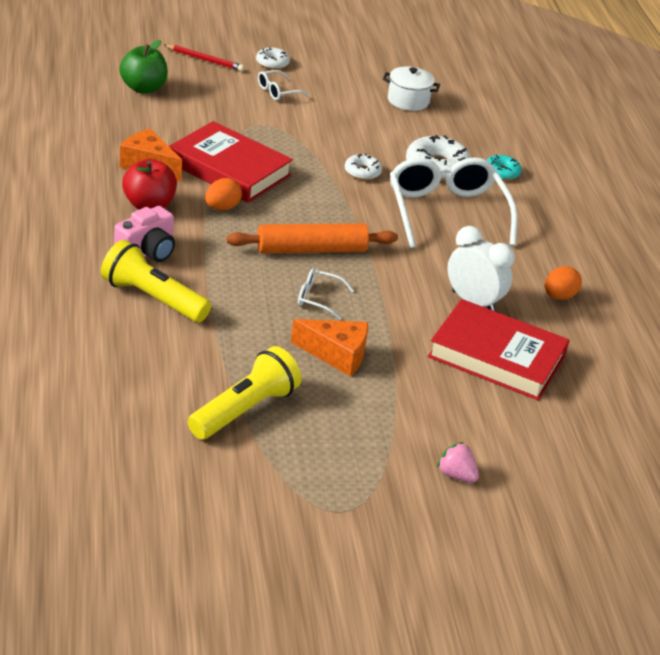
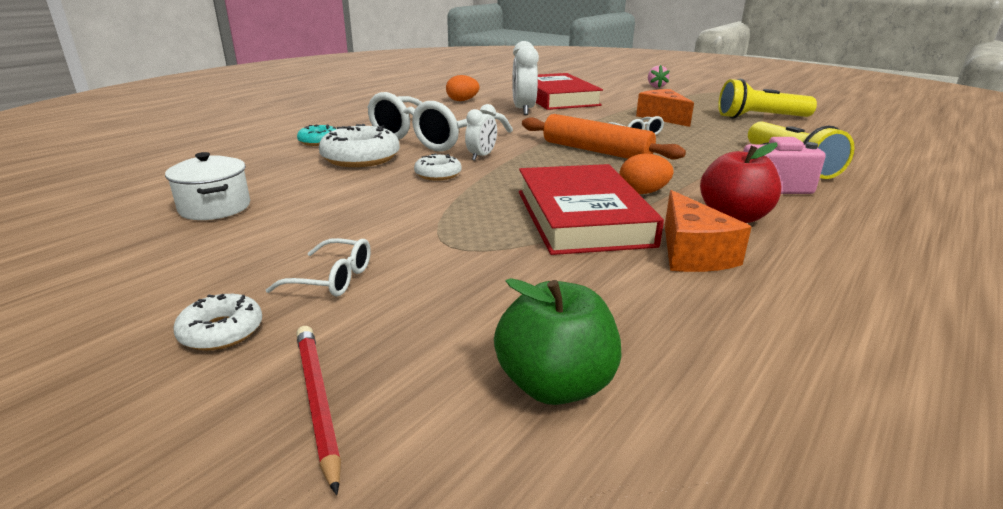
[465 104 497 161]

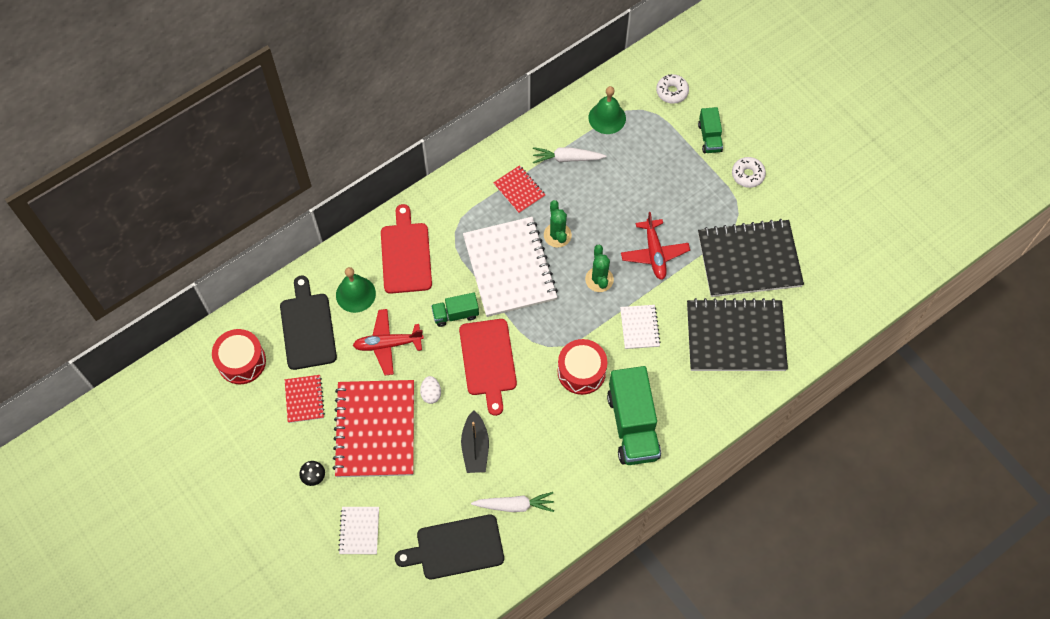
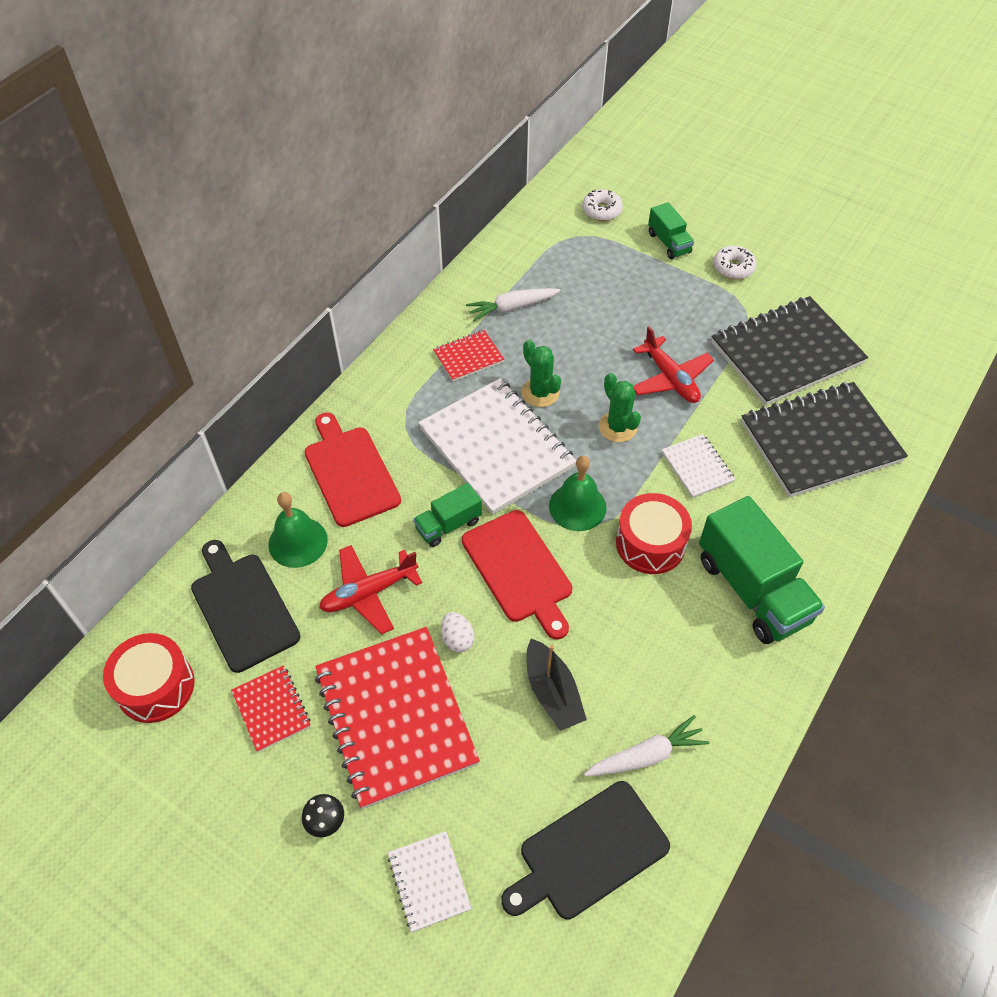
[433 330 504 381]
[549 456 607 531]

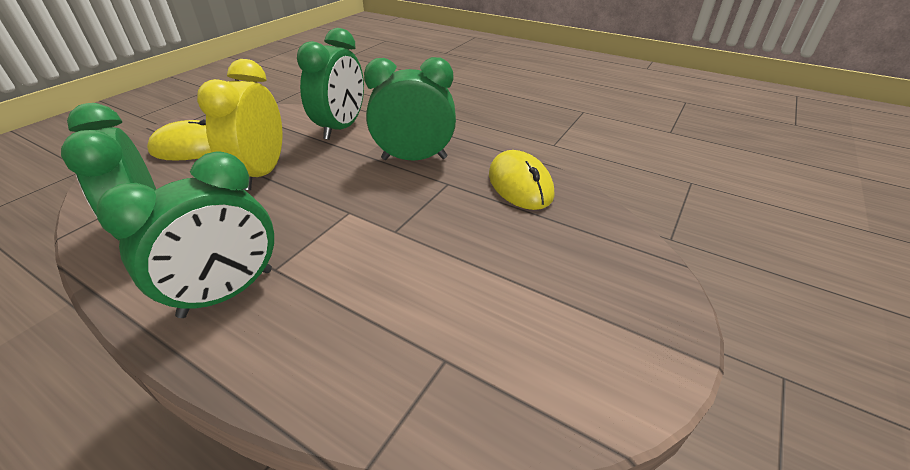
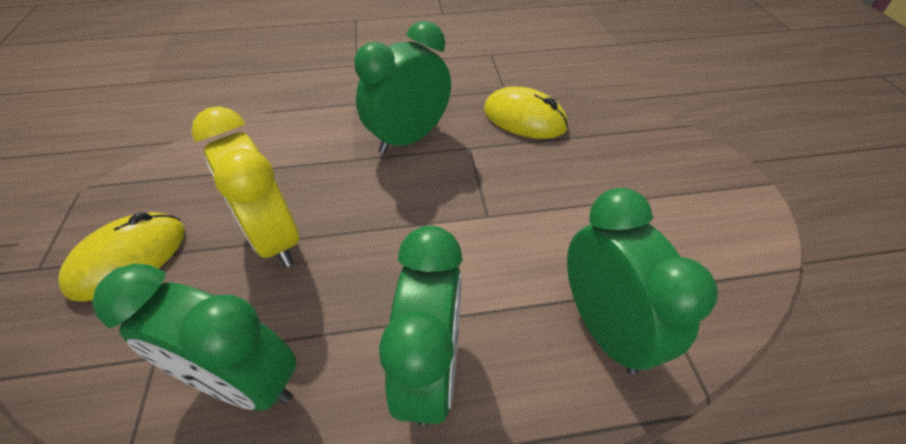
[567 188 718 375]

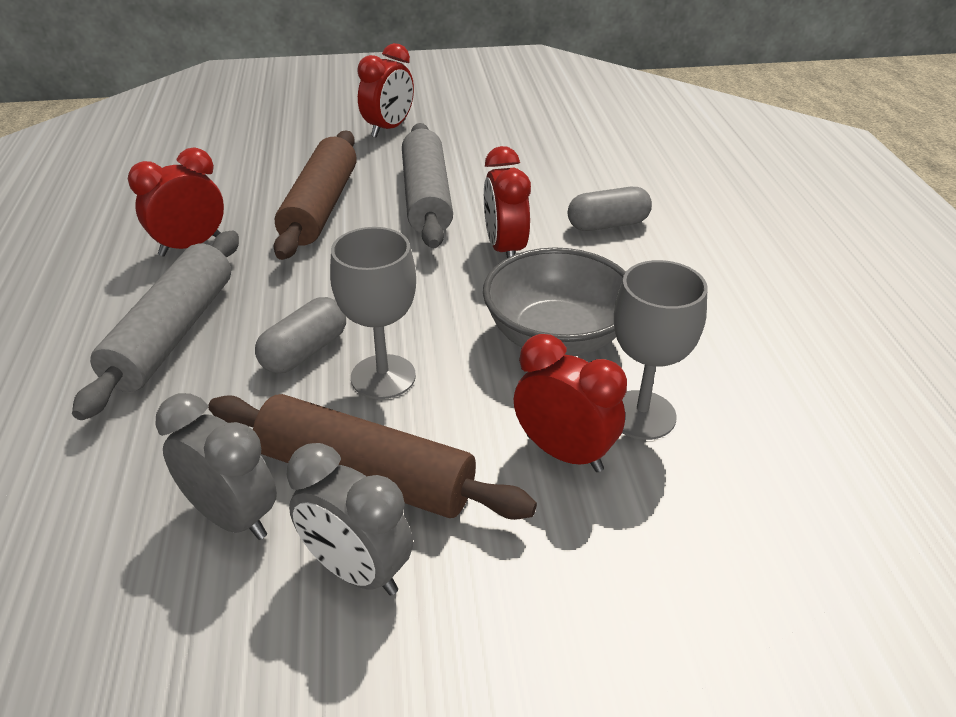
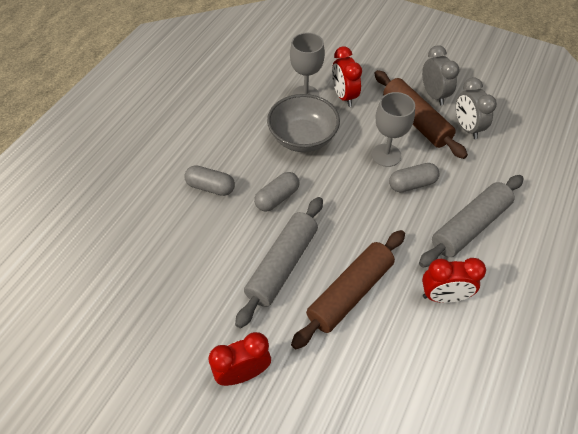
[254 172 299 211]

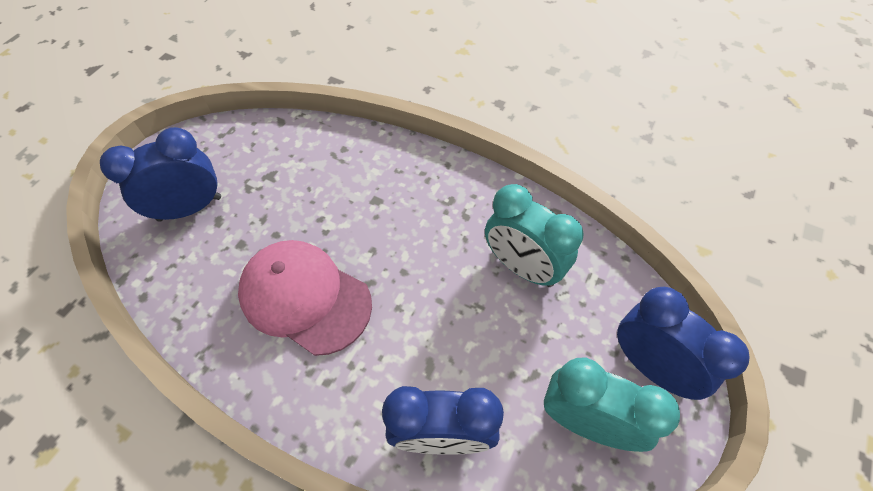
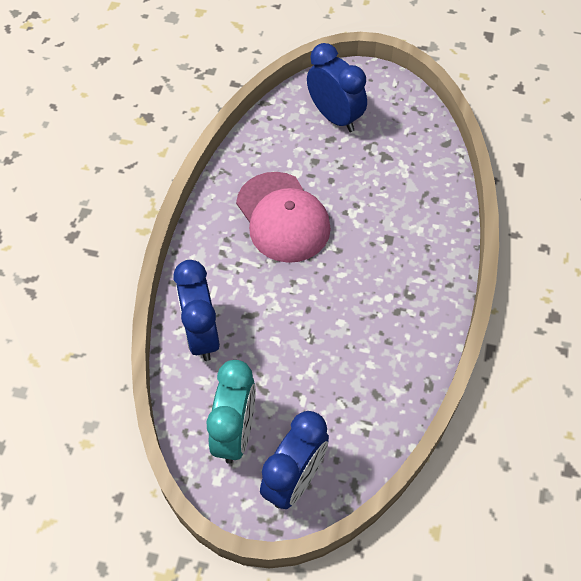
[236 172 331 263]
[485 184 584 287] (first image)

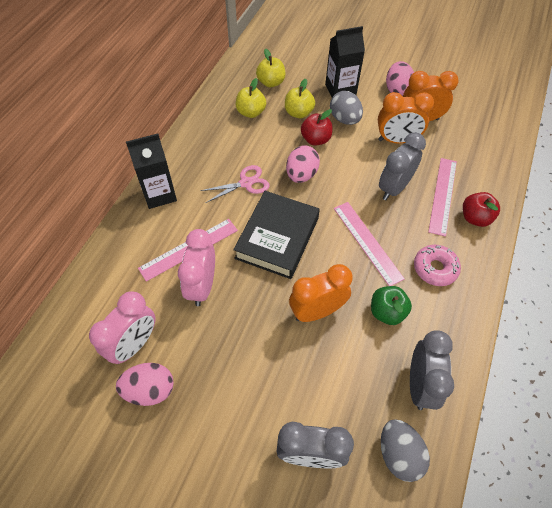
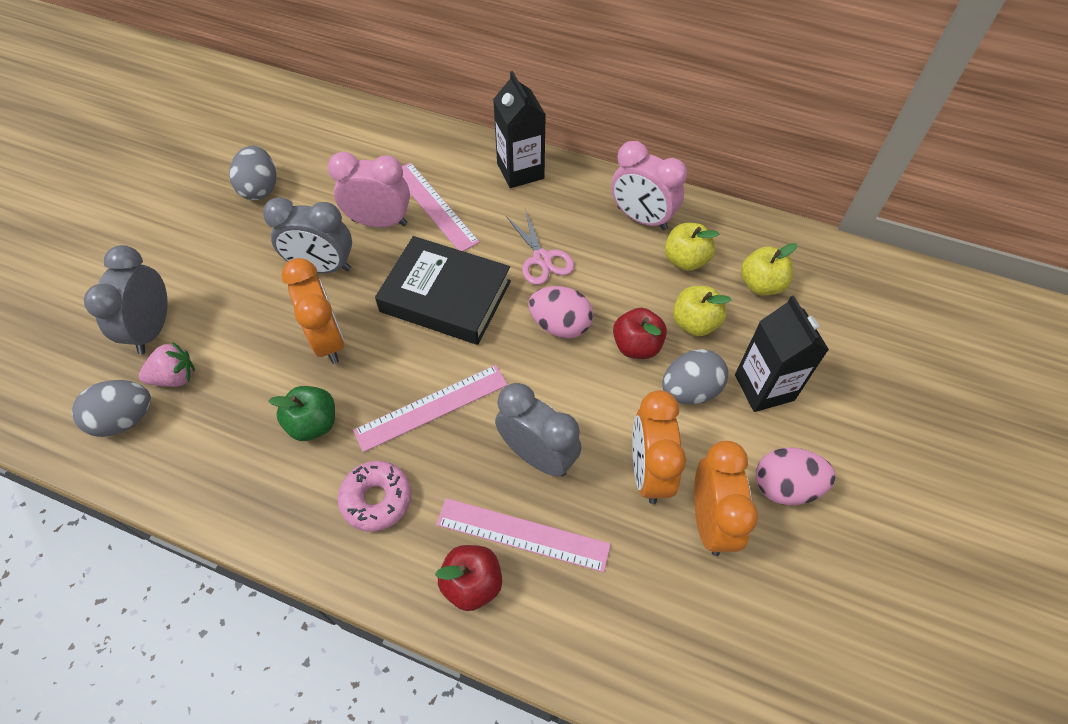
[611 141 687 230]
[229 145 276 200]
[263 197 352 273]
[139 342 195 387]

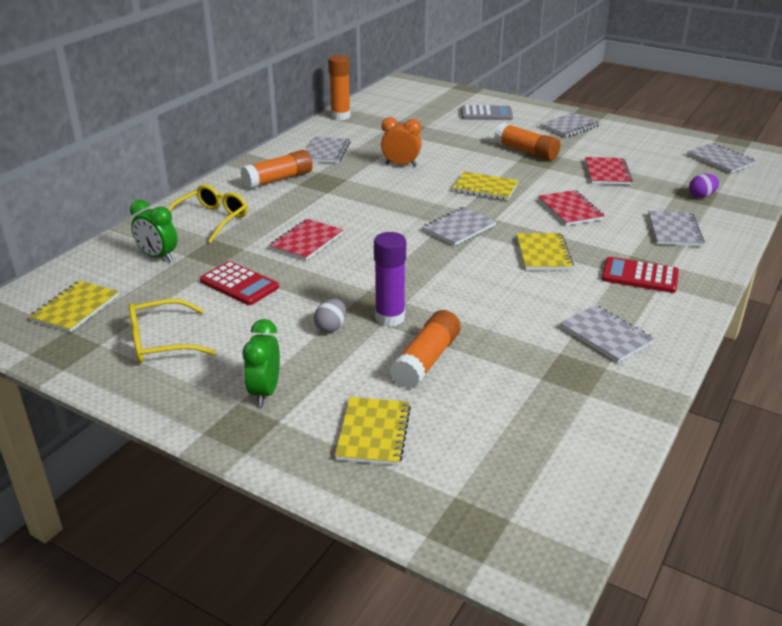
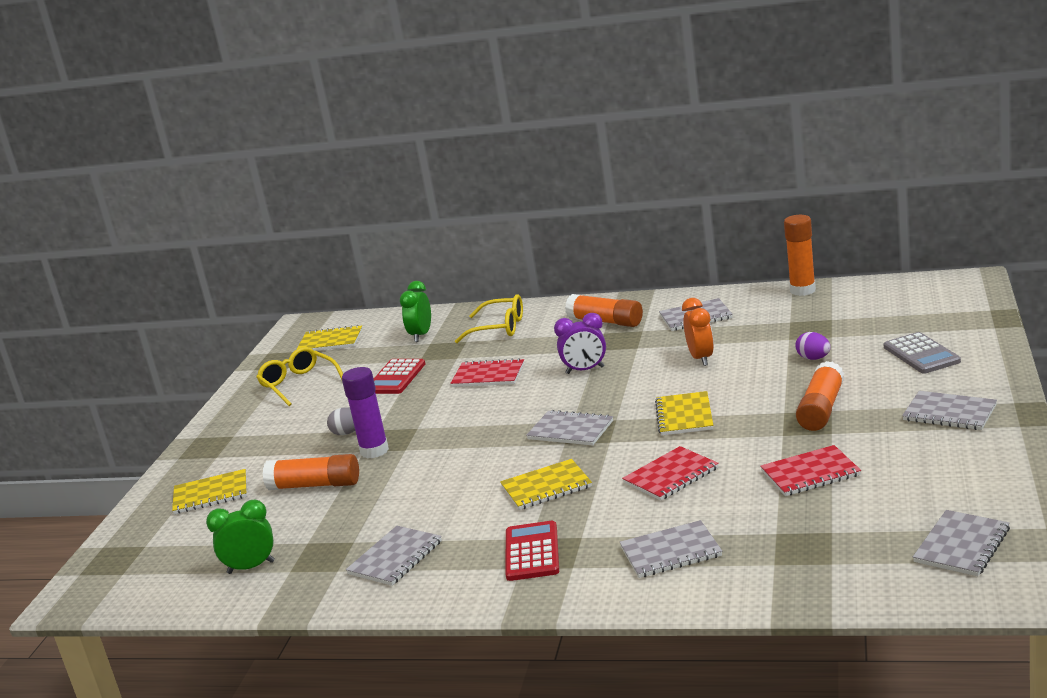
[206 500 275 574]
[795 332 831 360]
[554 313 606 374]

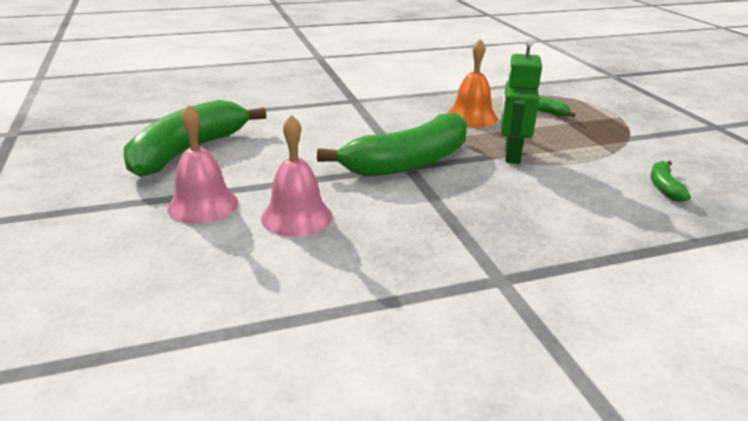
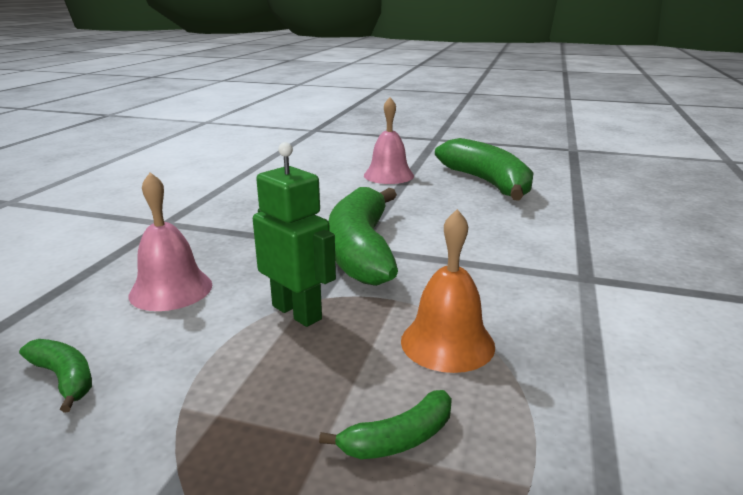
[128 172 212 311]

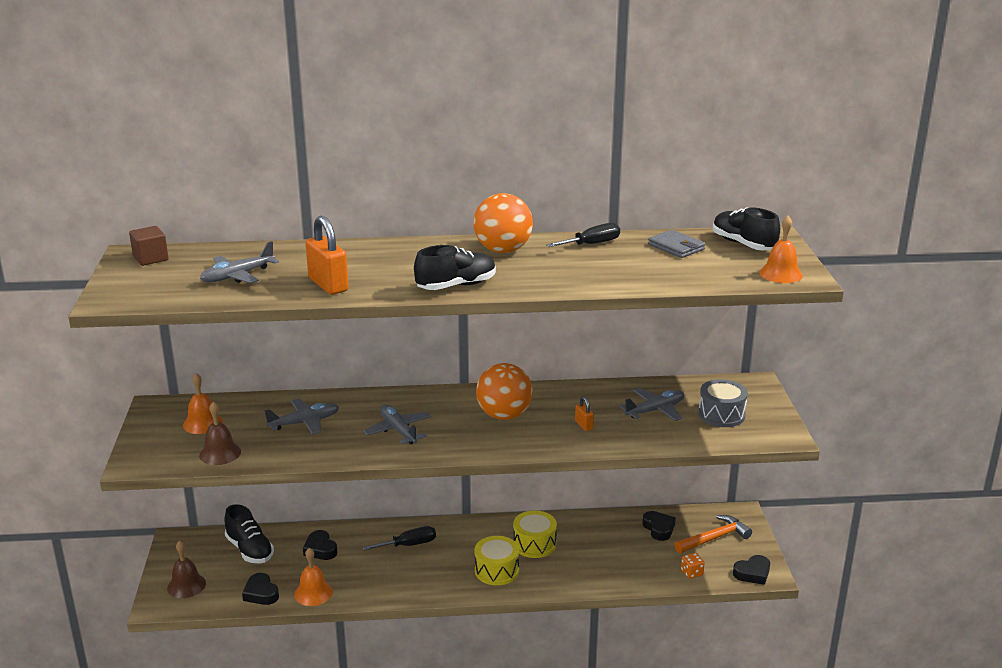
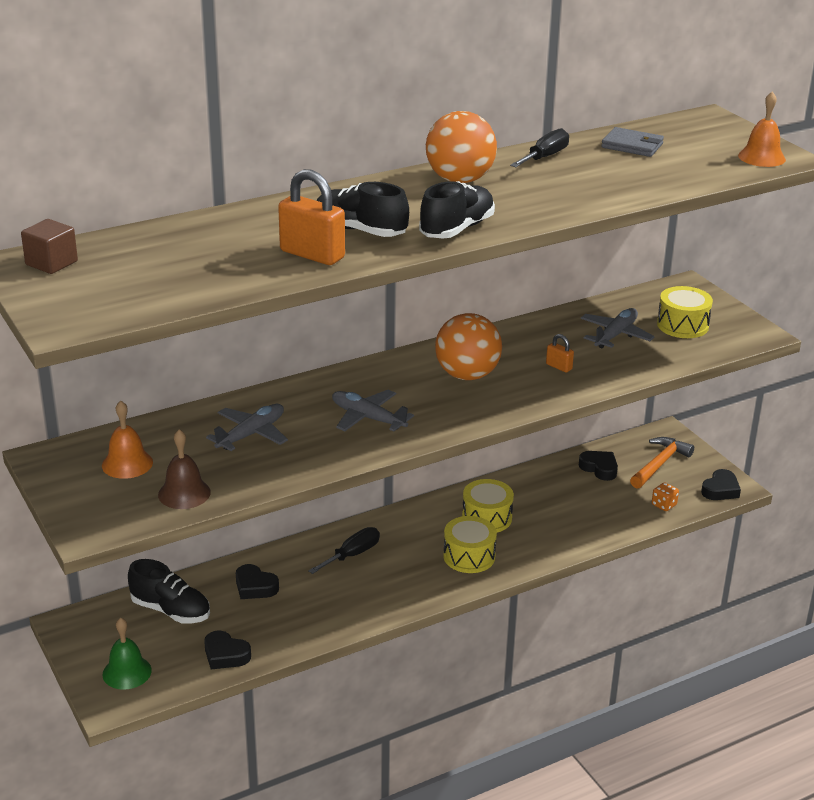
[103 618 152 690]
[200 241 279 283] (first image)
[294 548 333 606] (first image)
[657 286 713 338]
[317 182 409 237]

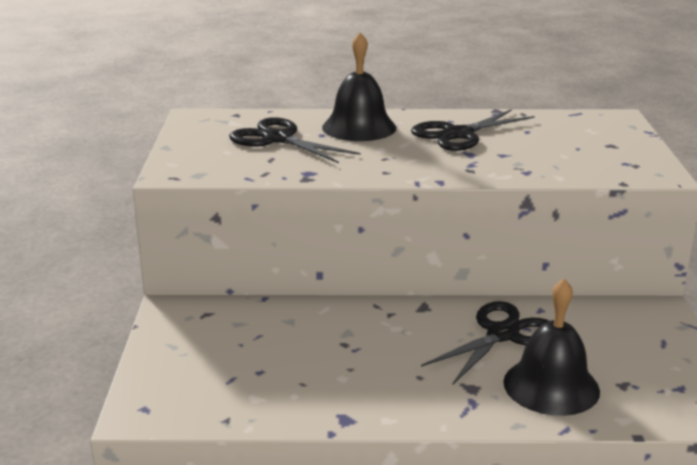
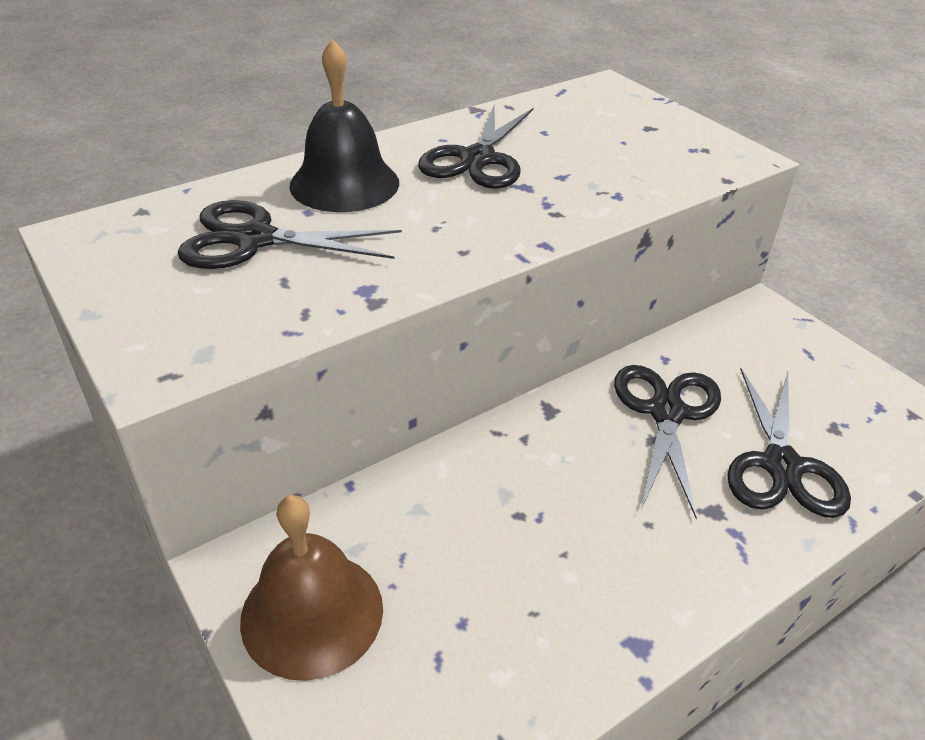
[727 368 851 518]
[240 495 383 681]

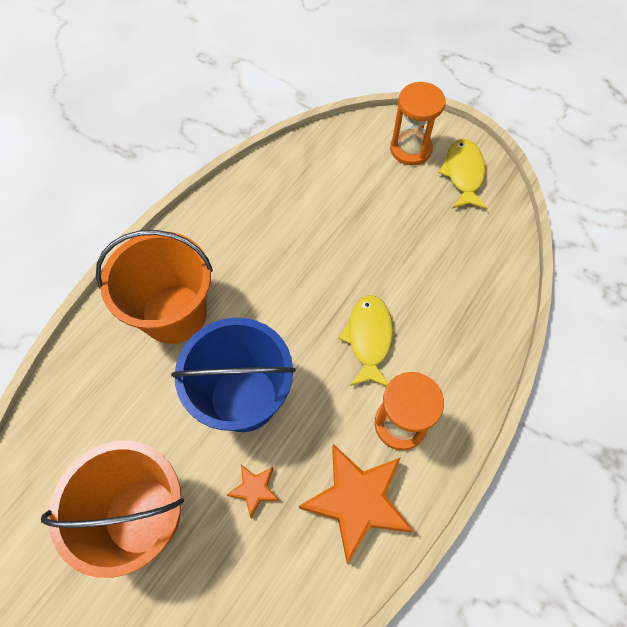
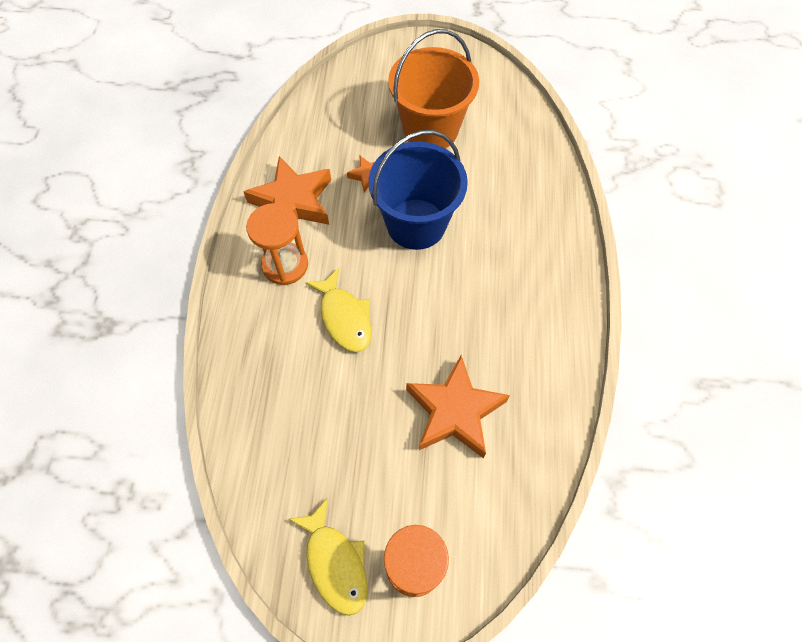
[96 230 213 344] (first image)
[406 355 510 458]

